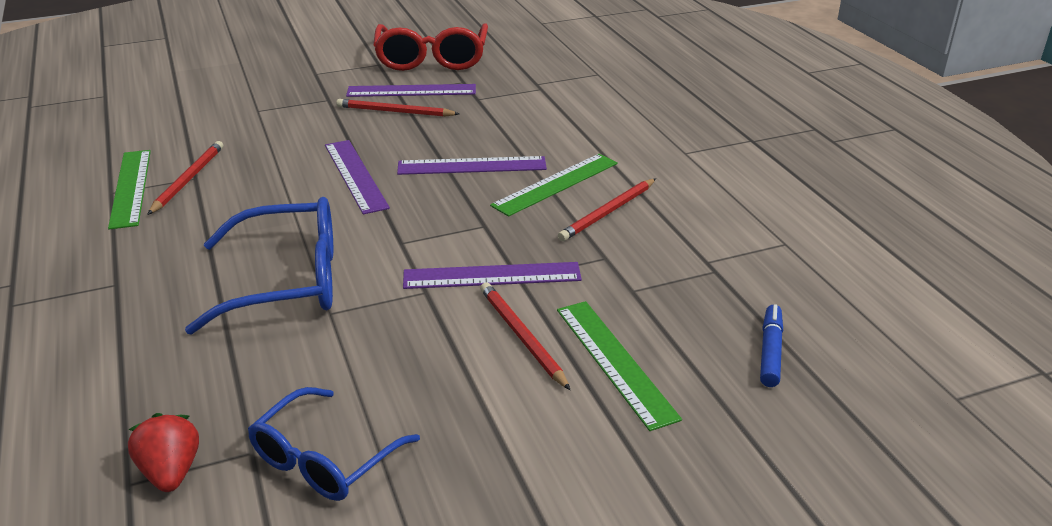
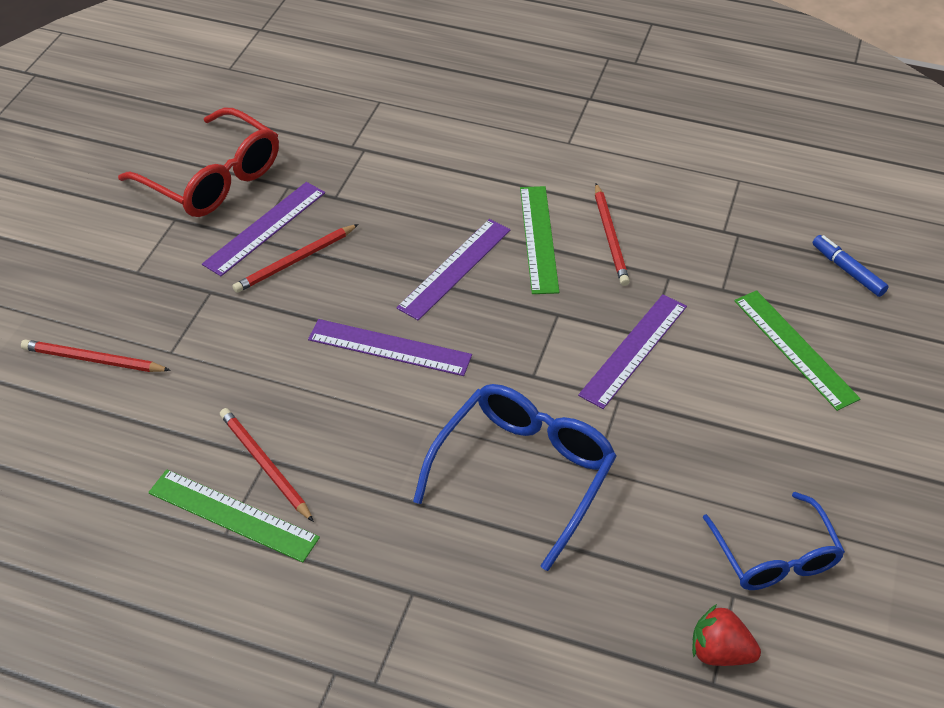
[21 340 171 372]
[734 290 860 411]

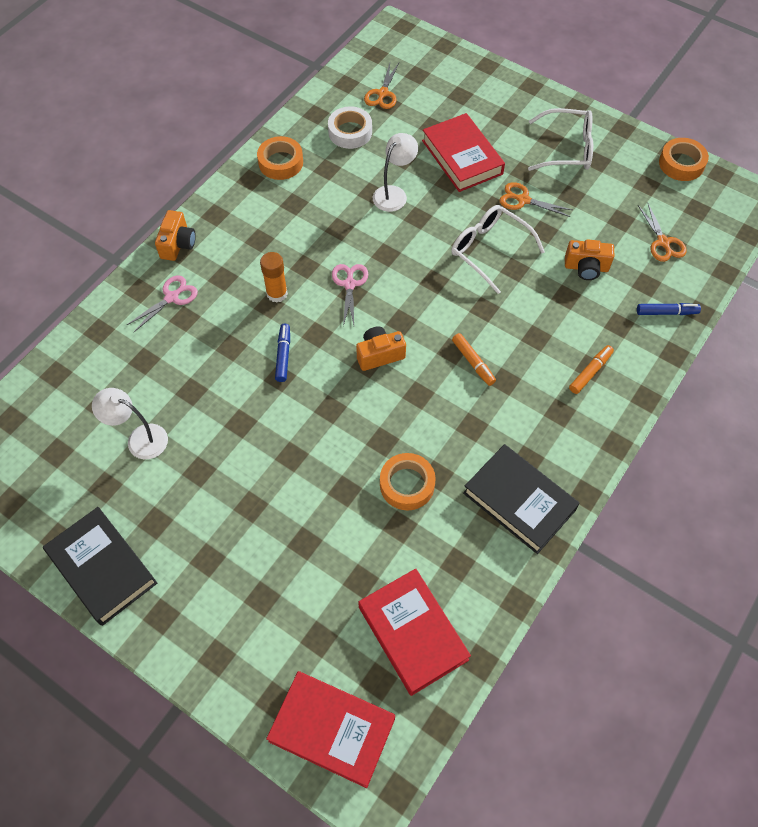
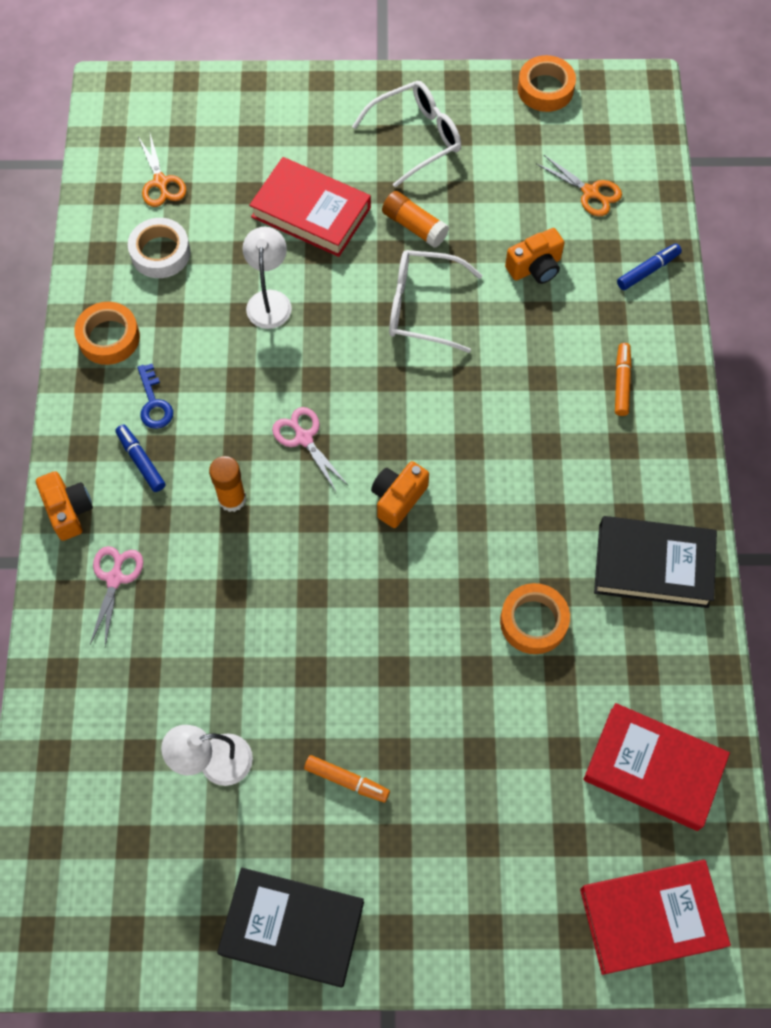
[115 424 165 492]
[304 755 390 802]
[382 191 449 248]
[138 364 173 429]

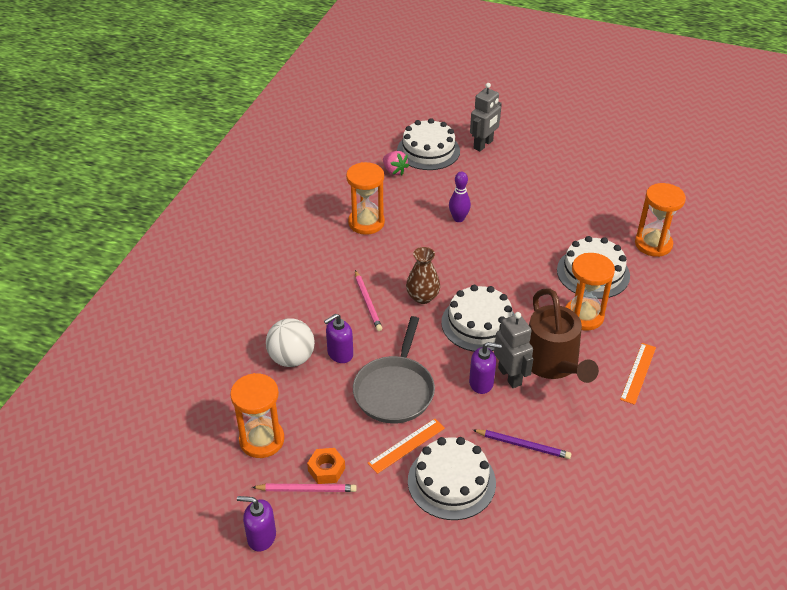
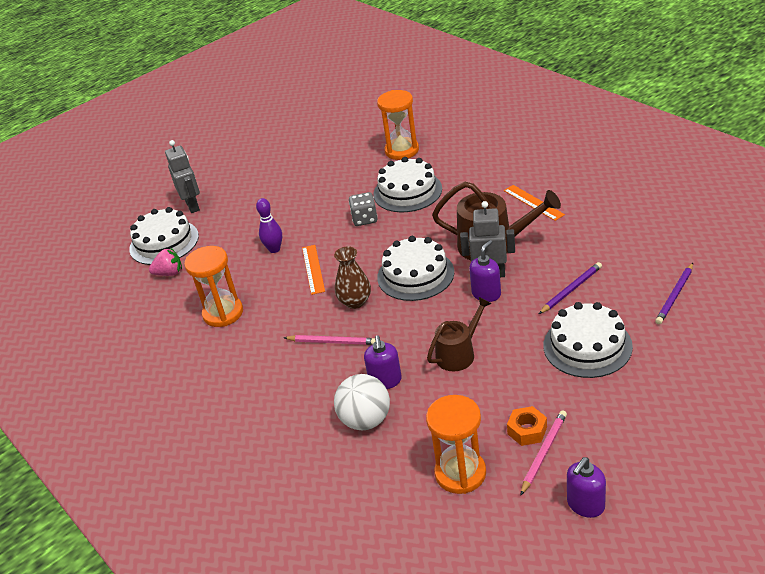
[427 297 492 371]
[302 245 325 295]
[565 253 615 331] (first image)
[349 192 377 226]
[655 263 693 324]

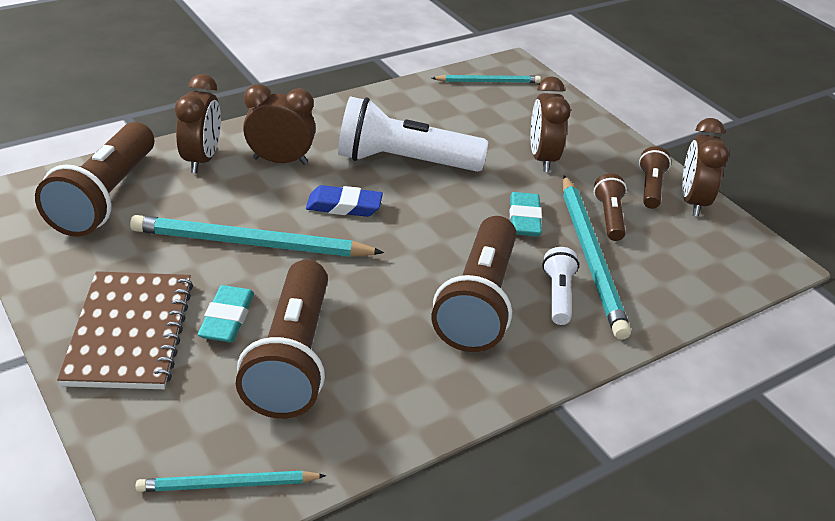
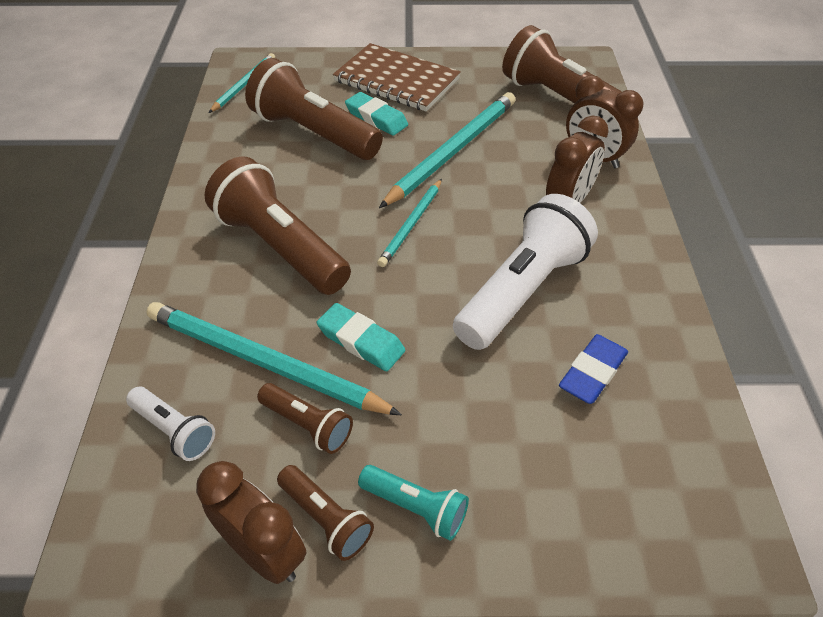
[559 334 628 404]
[377 179 442 267]
[531 76 571 172] (first image)
[126 387 215 461]
[358 465 469 541]

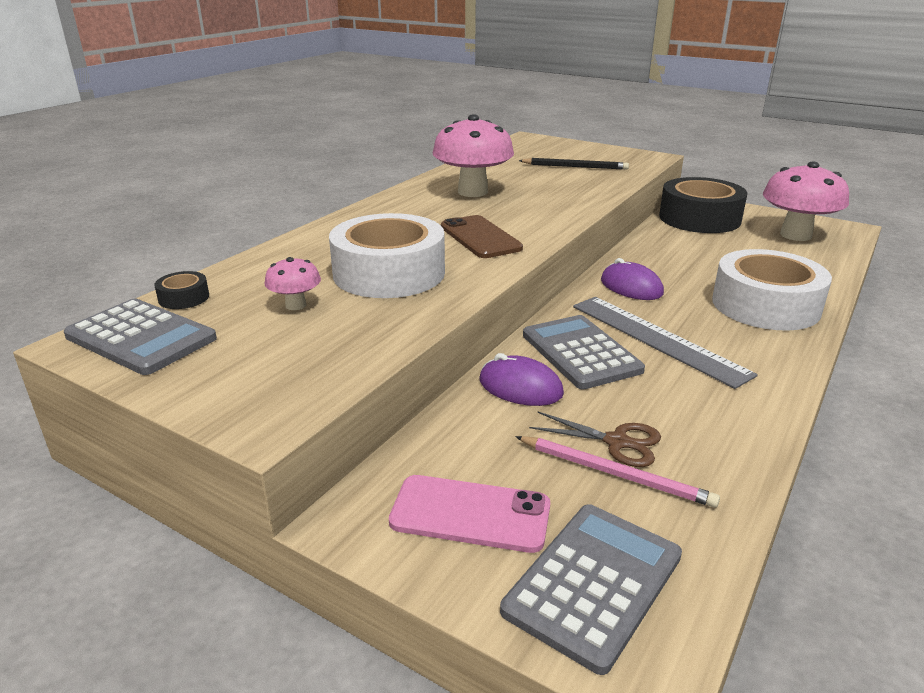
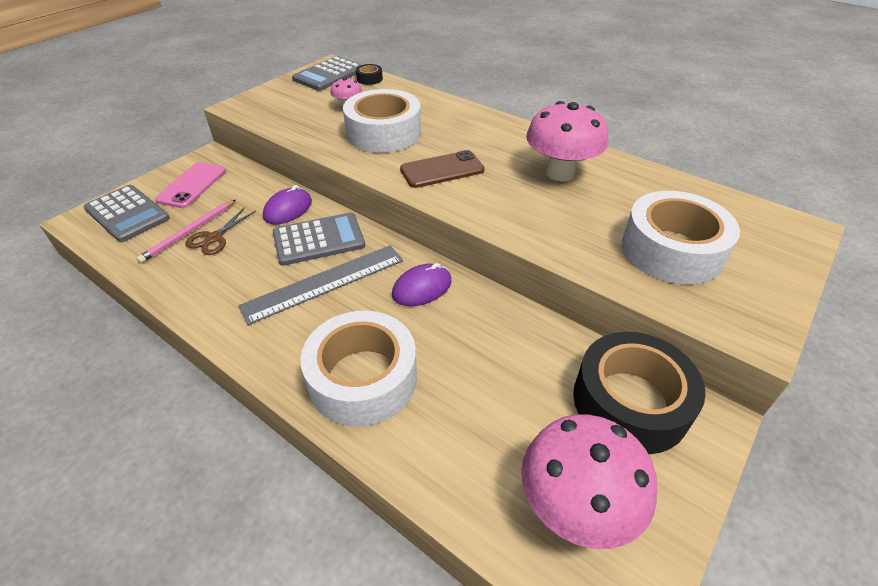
[622 191 740 285]

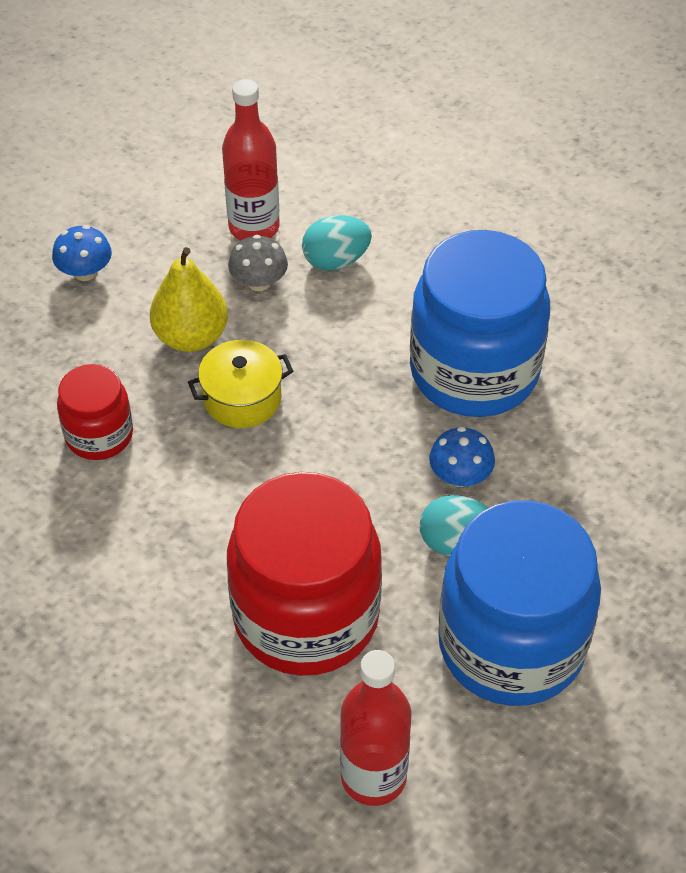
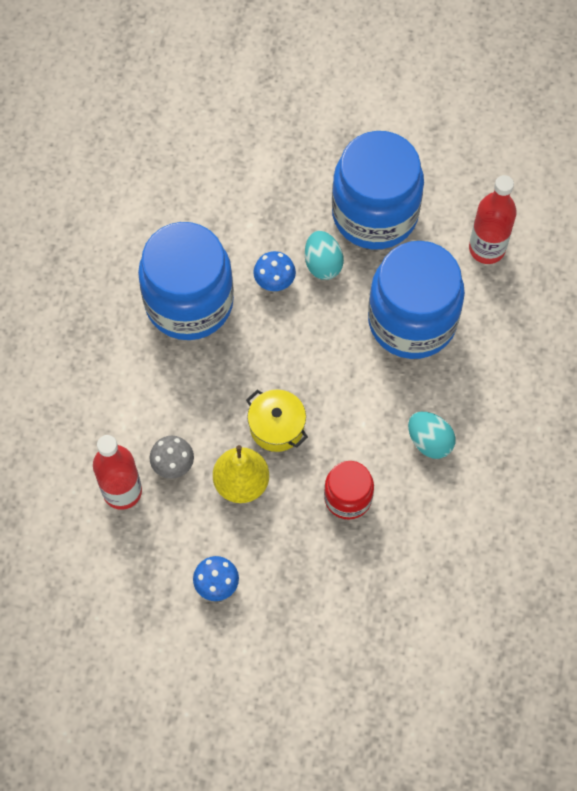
[368 241 465 359]
[408 412 455 459]

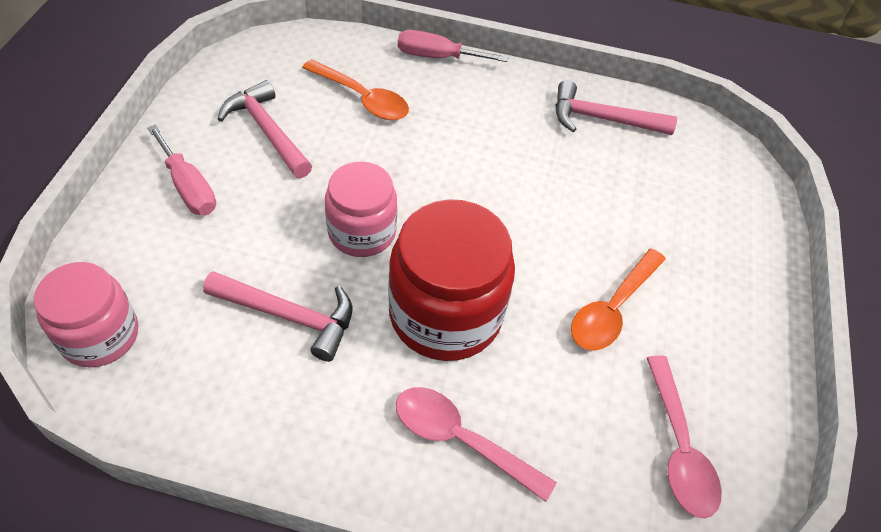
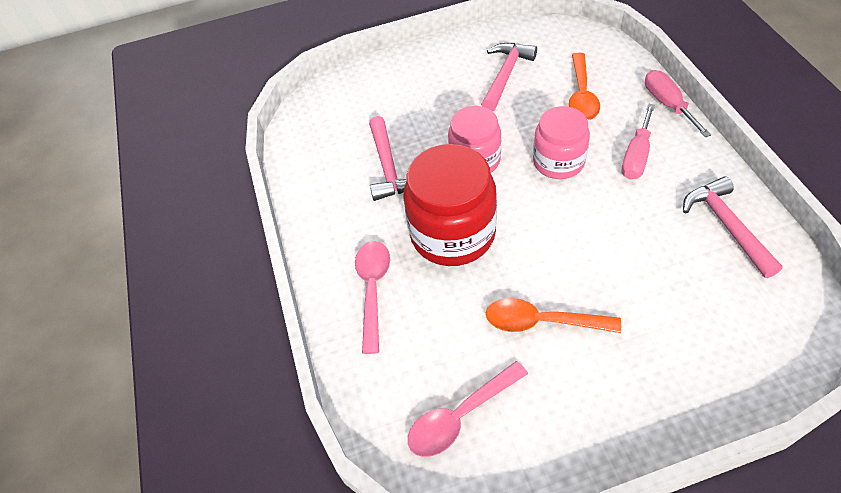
[533 106 590 179]
[622 103 655 180]

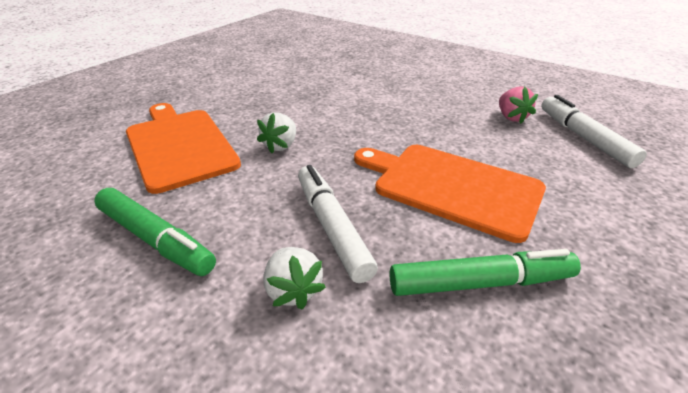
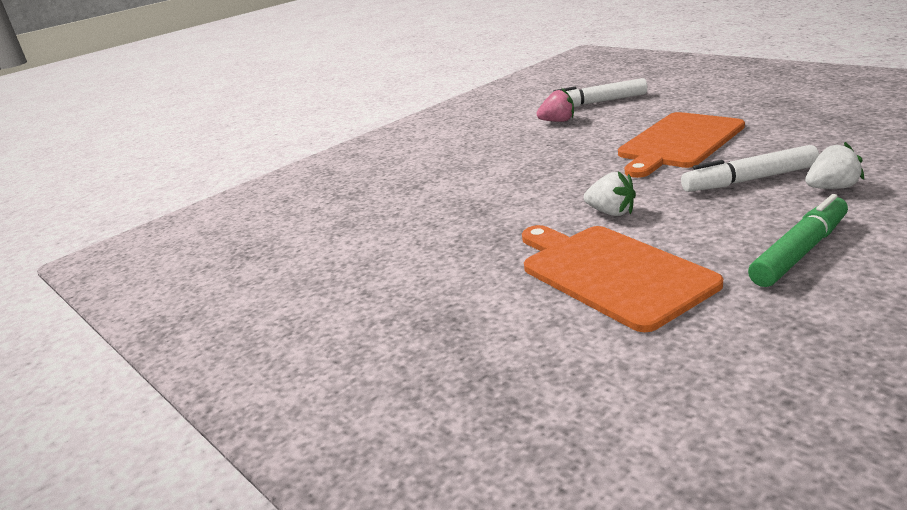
[522 225 723 332]
[390 249 581 296] (first image)

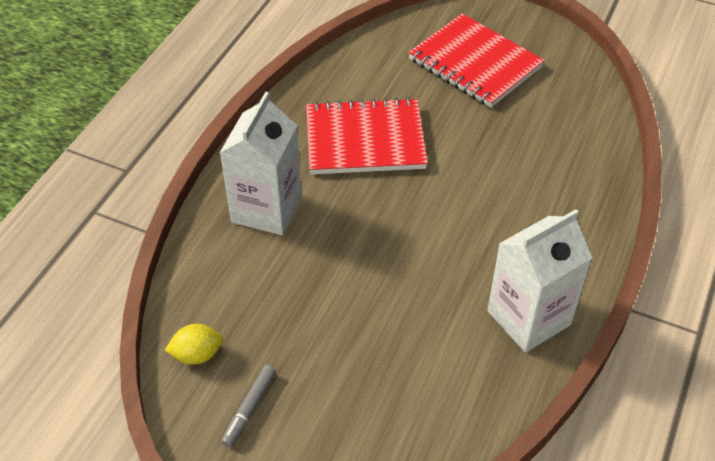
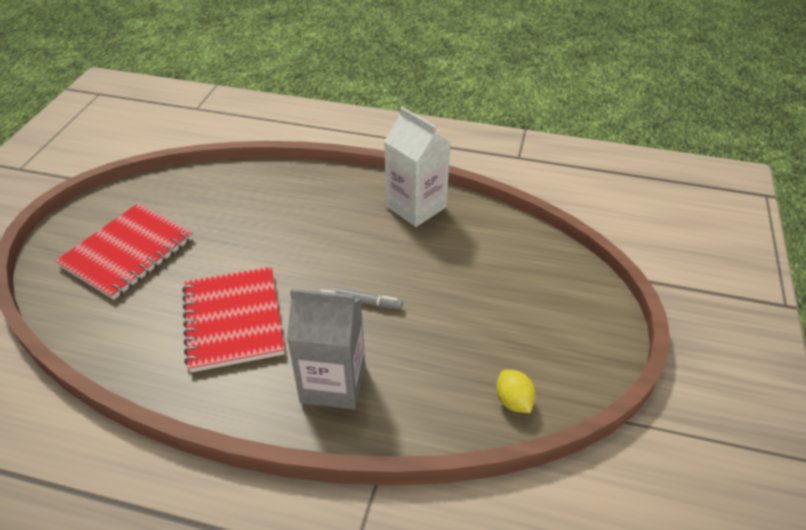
[287 288 365 409]
[332 287 403 309]

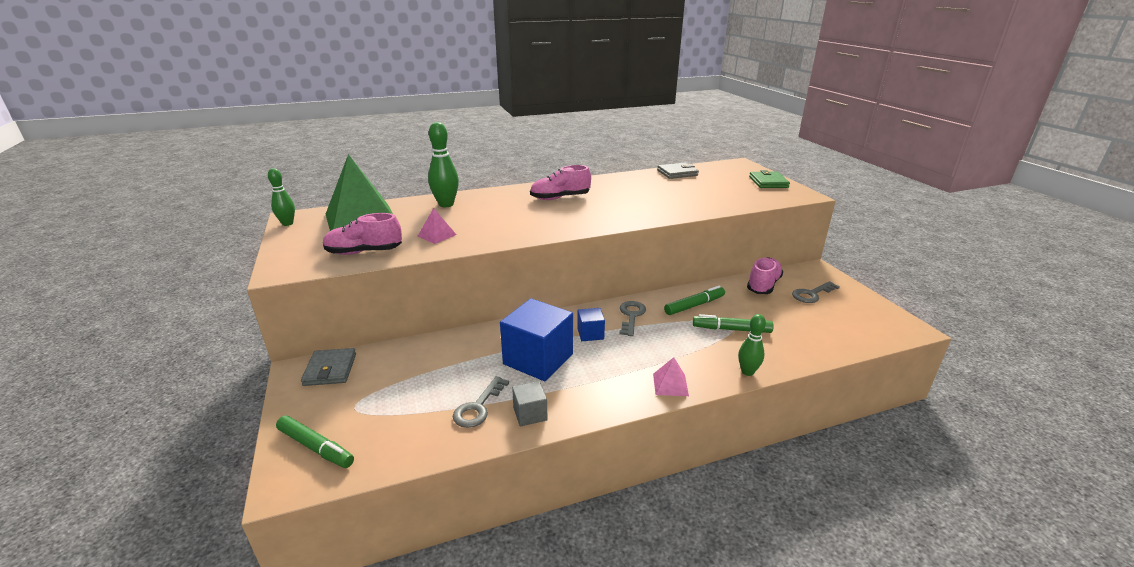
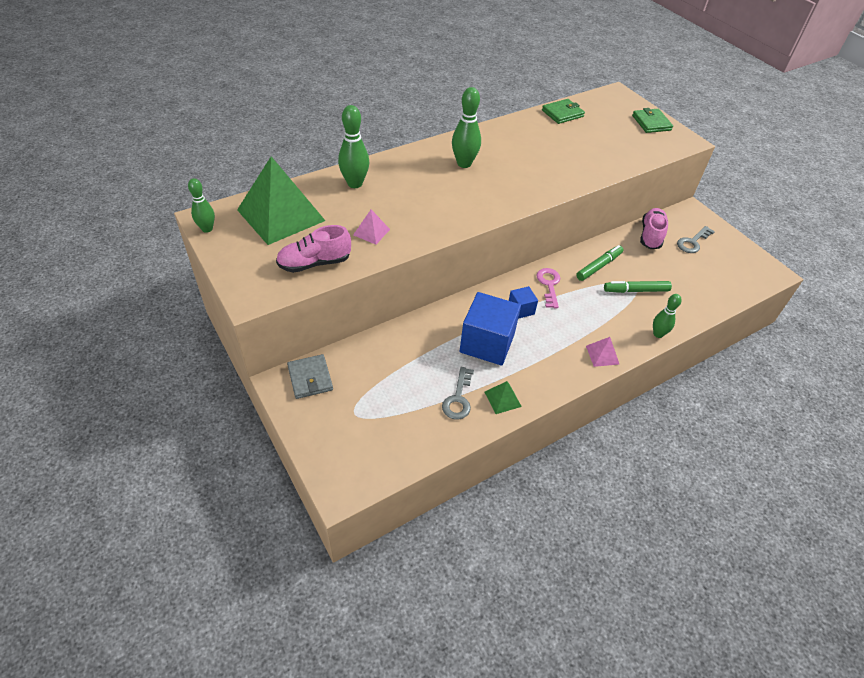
[276 416 354 468] (first image)
[485 381 522 414]
[452 87 481 168]
[536 268 560 308]
[542 99 585 124]

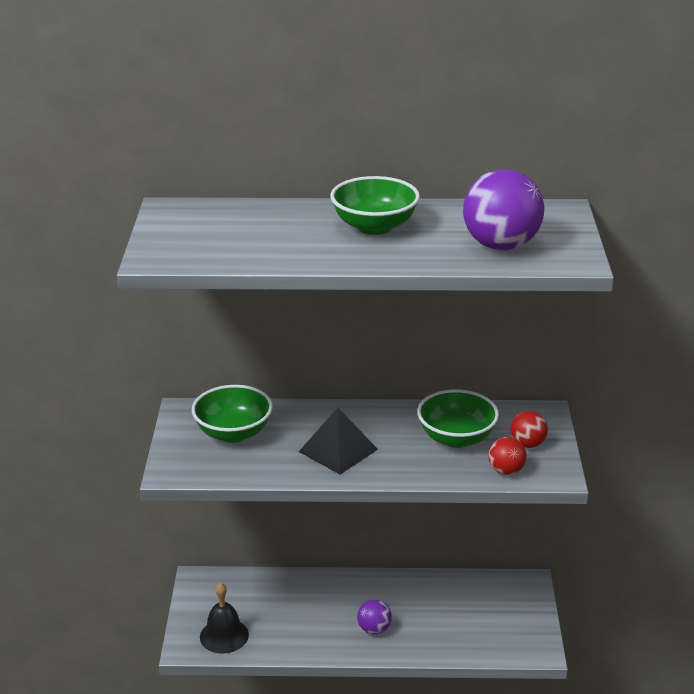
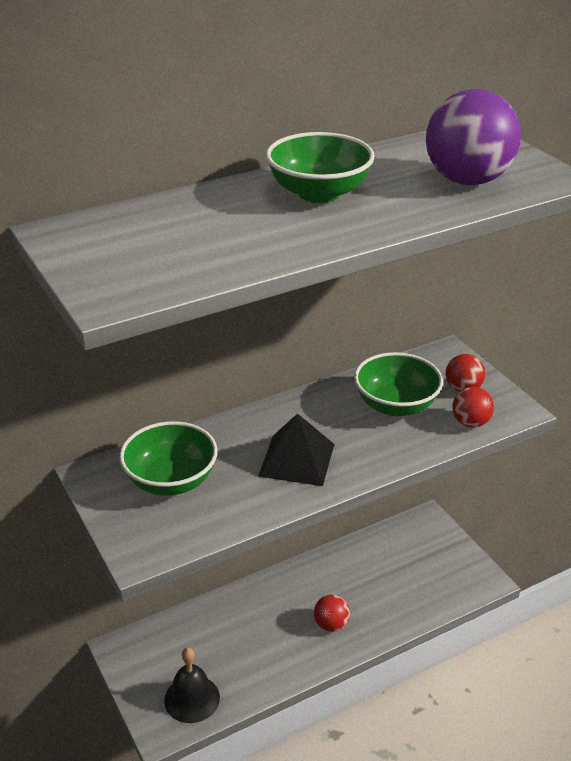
[314 594 350 632]

